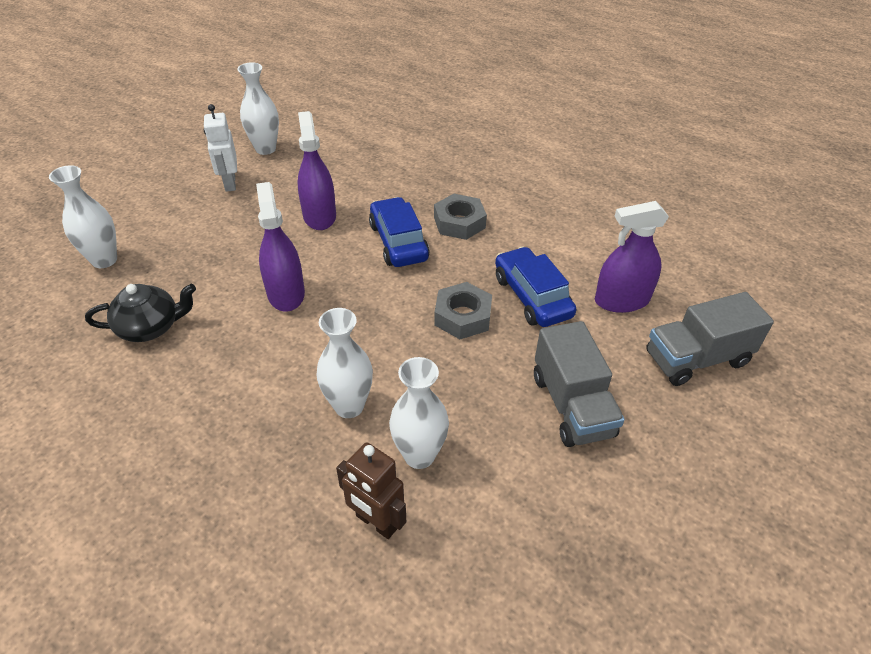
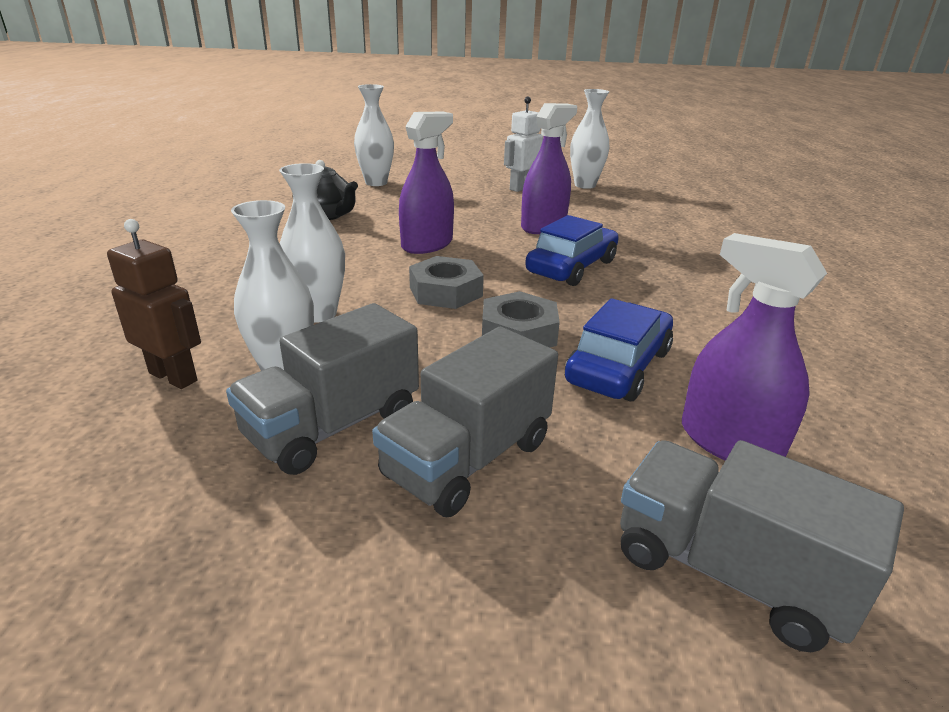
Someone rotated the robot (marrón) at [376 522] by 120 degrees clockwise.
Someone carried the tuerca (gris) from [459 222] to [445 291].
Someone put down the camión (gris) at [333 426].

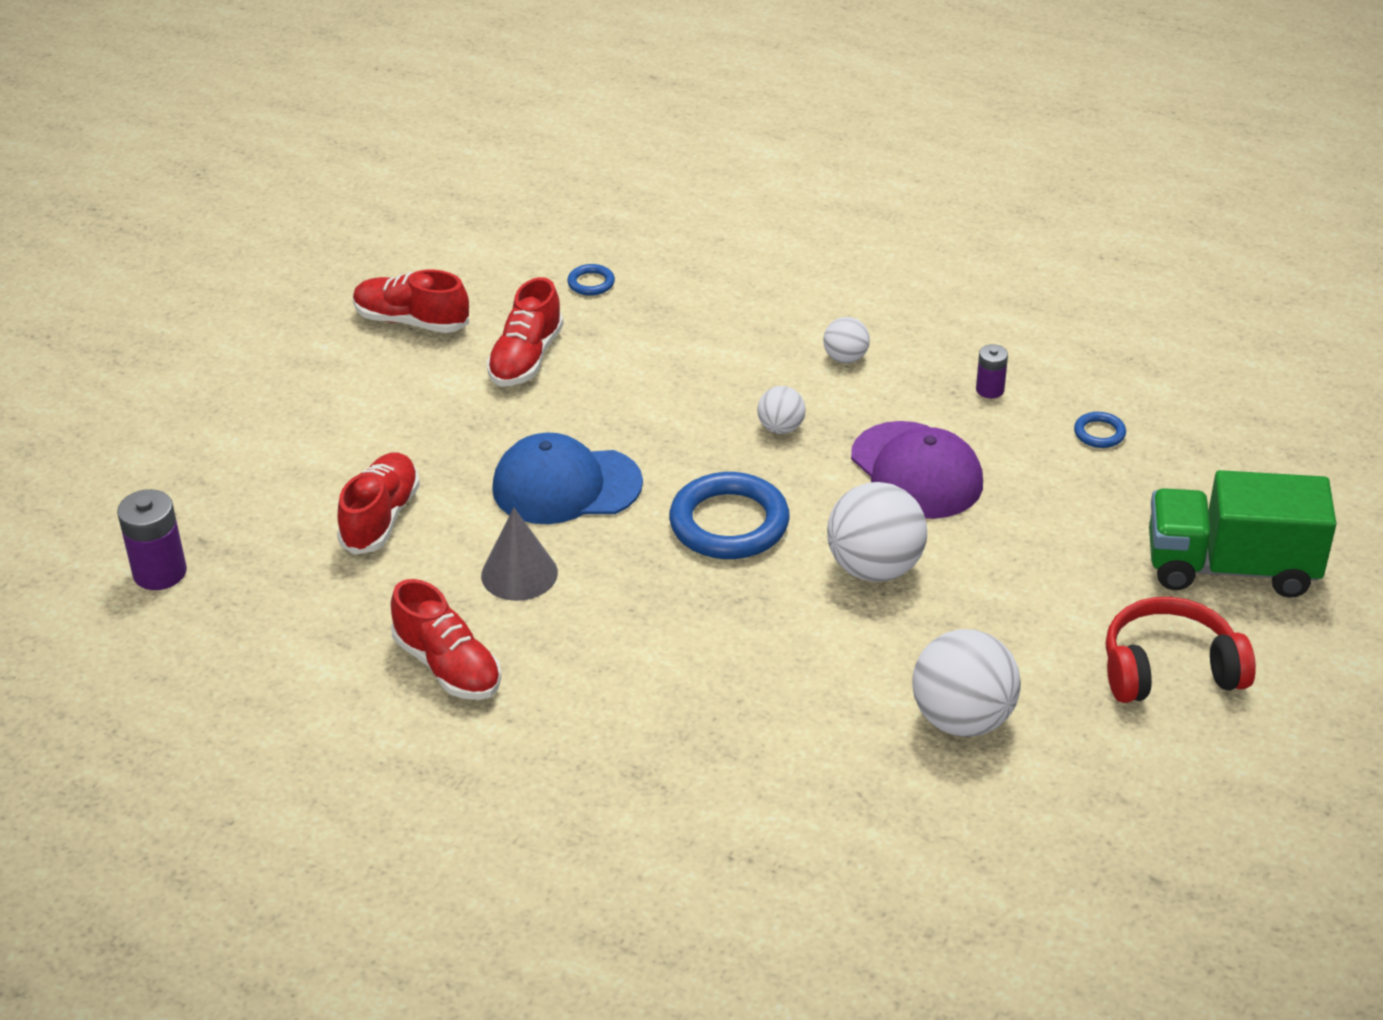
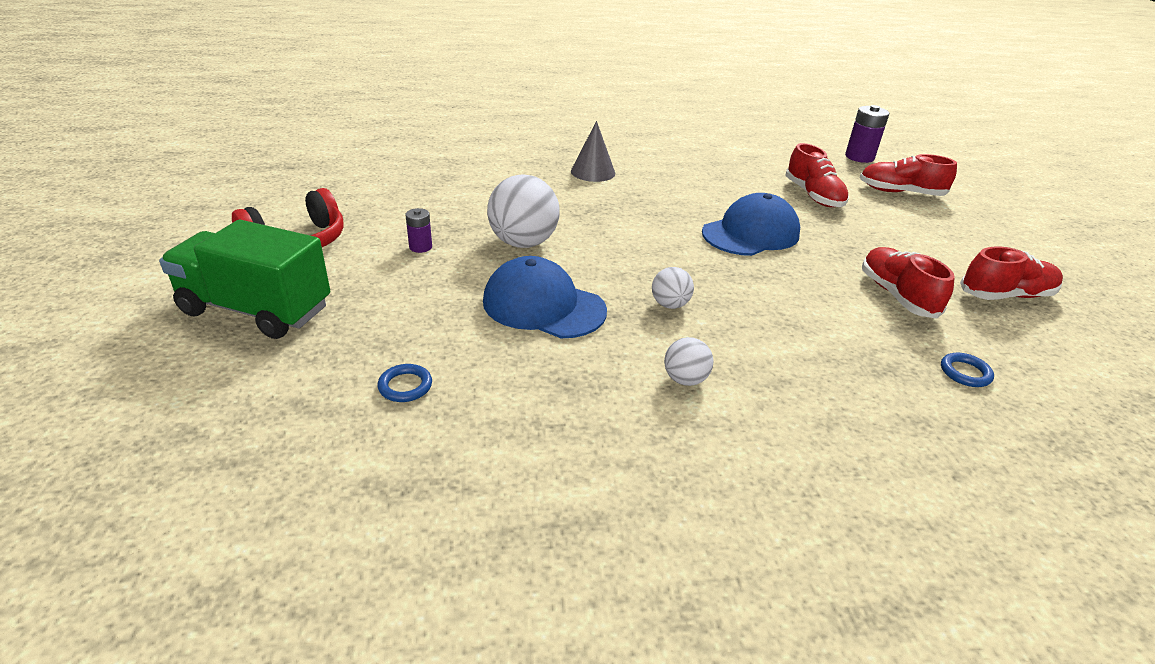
Someone carried the zapato (rojo) from [448 666] to [900 192].
Someone carried the cono (gris) from [519 574] to [593 172].
Someone took away the anillo (azul) at [729 523].
Someone repainted the gorra (morado) at [916 471], which became the gorra (azul) at [543 306].
Someone took away the pelota (blanco) at [962 719].
Someone carried the pila (morado) from [990 390] to [420 247].
Someone rotated the camión (verde) at [1230 568] by 135 degrees counterclockwise.

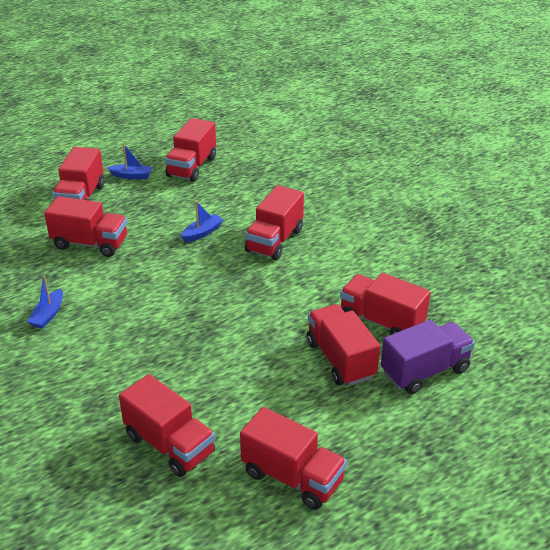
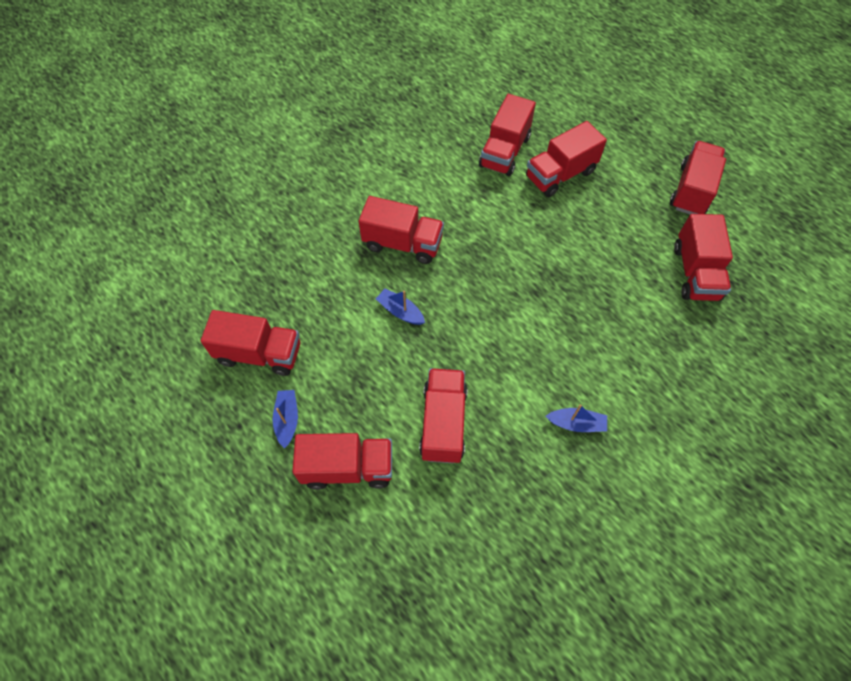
Someone rotated the camión (rojo) at [170 444] by 150 degrees clockwise.
Someone took away the camión (morado) at [425 371].

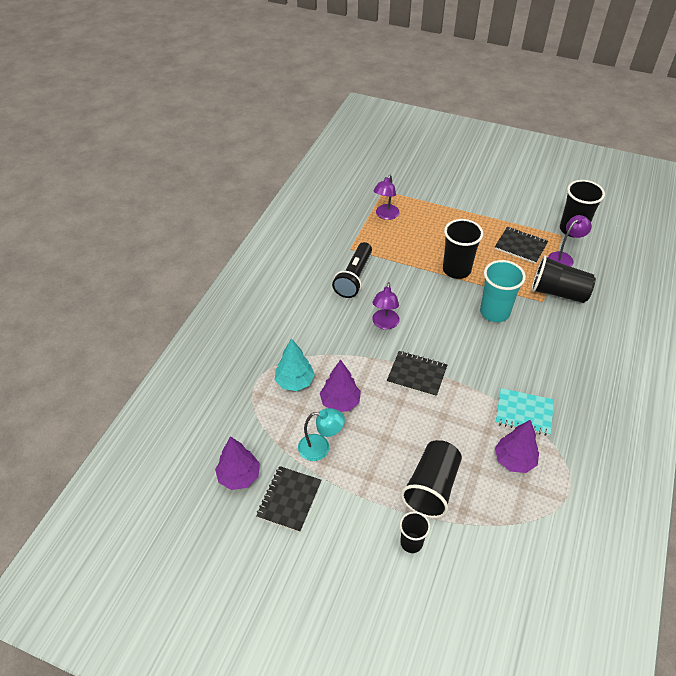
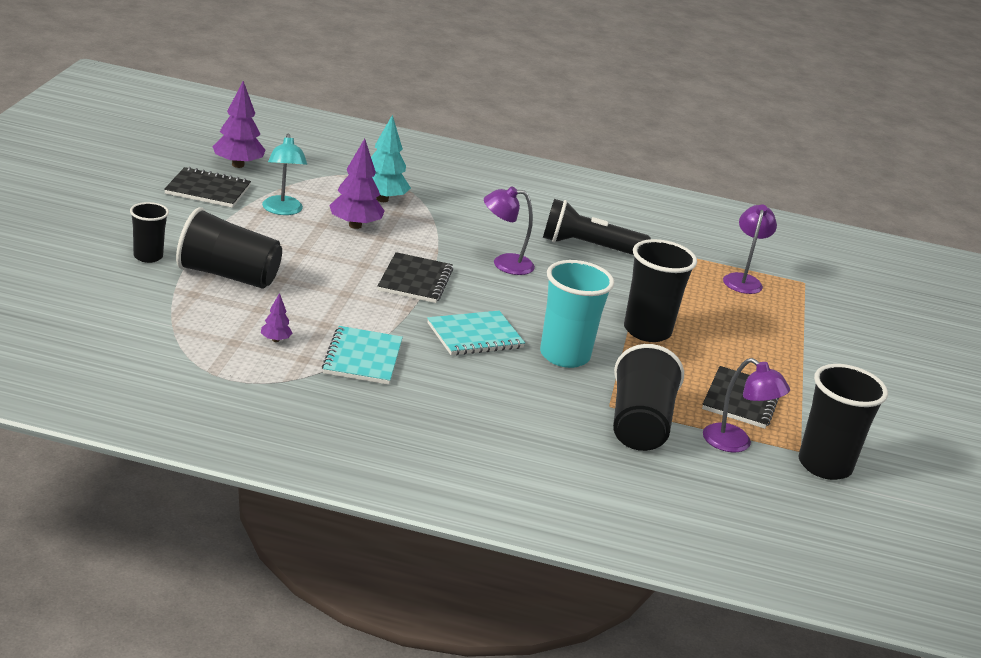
Someone rotated the lámpara (morado) at [385 215] by 90 degrees clockwise.
Someone scaled the árbol (morado) at [514 460] by 0.49.
Someone put down the cuaderno (turquesa) at [475 336].

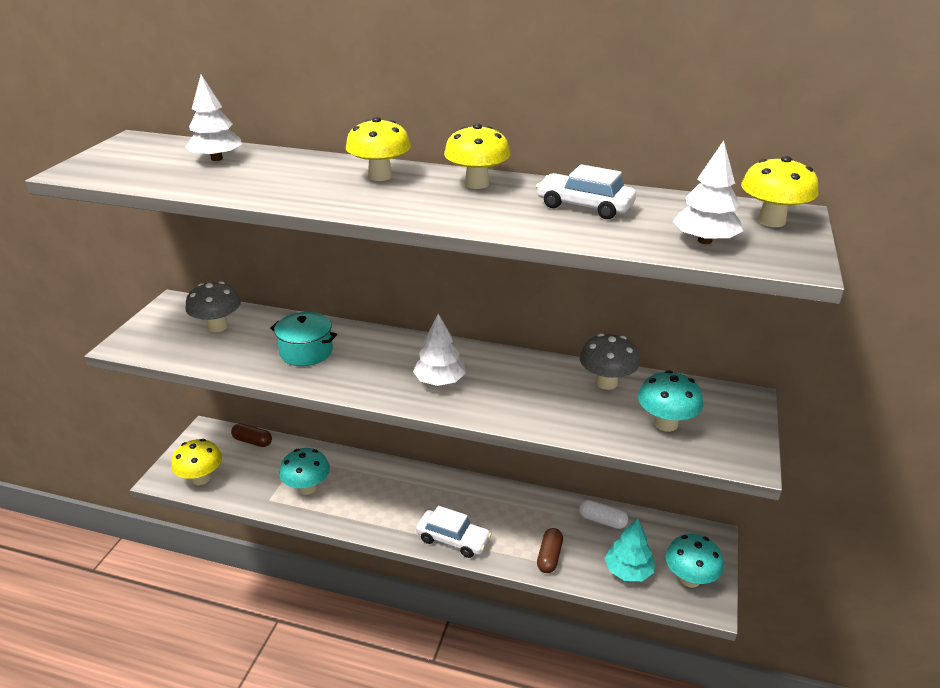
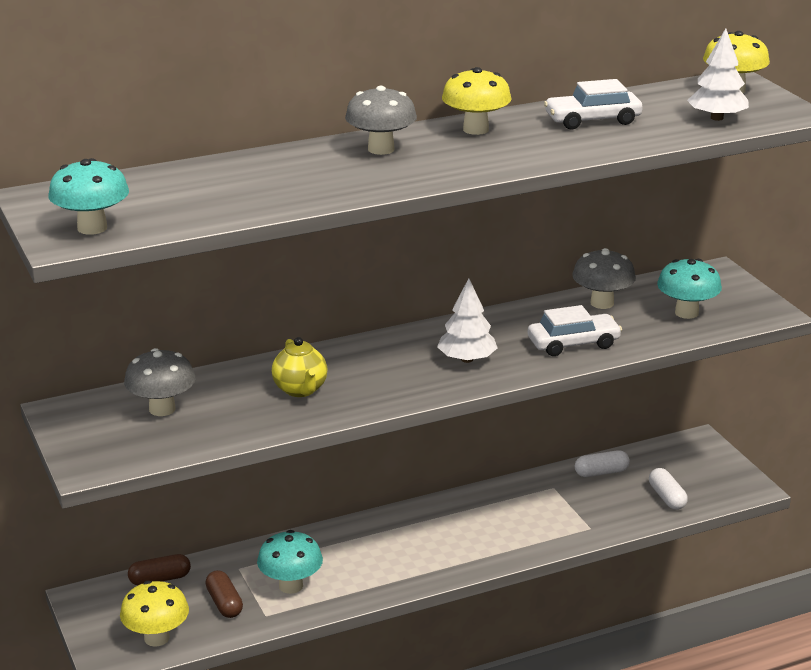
Someone took away the árbol (blanco) at [216 159].
Someone swapped the olla (turquesa) at [306 352] for the tetera (amarillo) at [300 390].
Someone repainted the seta (amarillo) at [380 176], which became the seta (gris) at [381 149].
Someone carried the coche (blanco) from [453 539] to [573 344].
Someone carried the cápsula (marrón) from [549 556] to [224 603].
Someone swapped the árbol (turquesa) at [628 571] for the cápsula (blanco) at [667 497].
Someone carried the seta (turquesa) from [690 579] to [92 228].

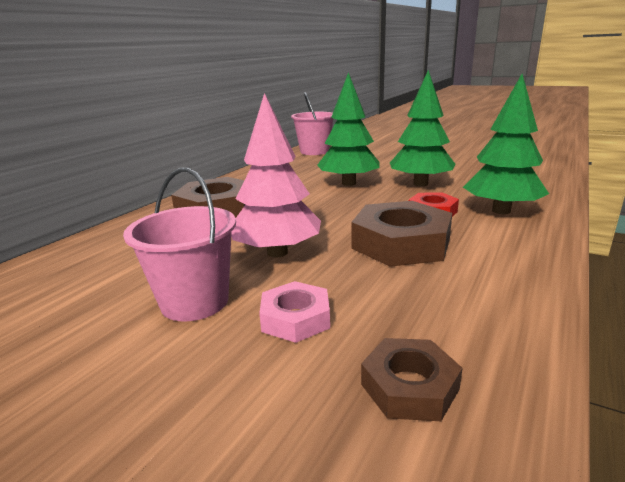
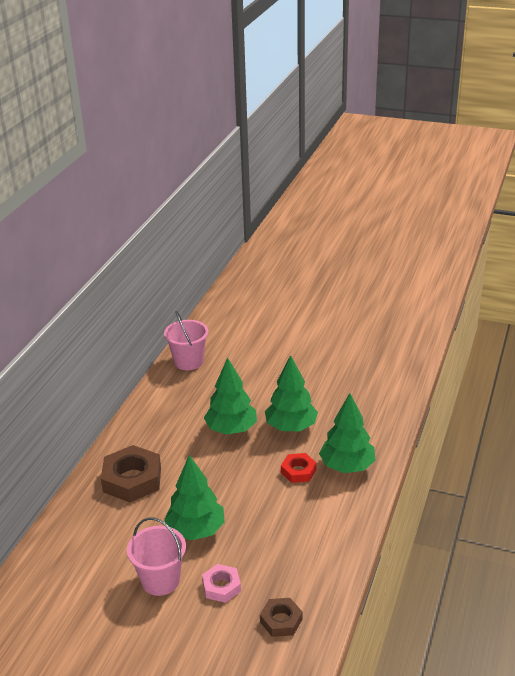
Someone repainted the árbol (rosa) at [277 252], which became the árbol (verde) at [196 530].
Someone took away the tuerca (marrón) at [401 243].

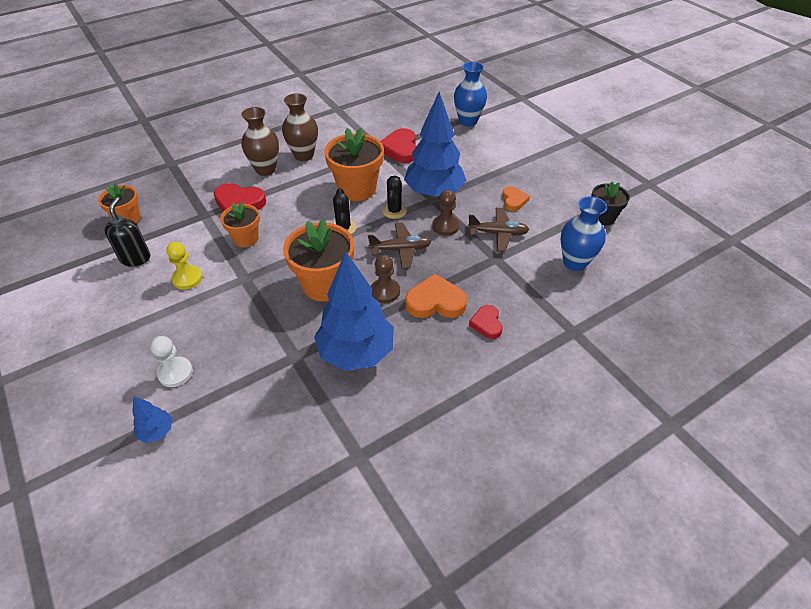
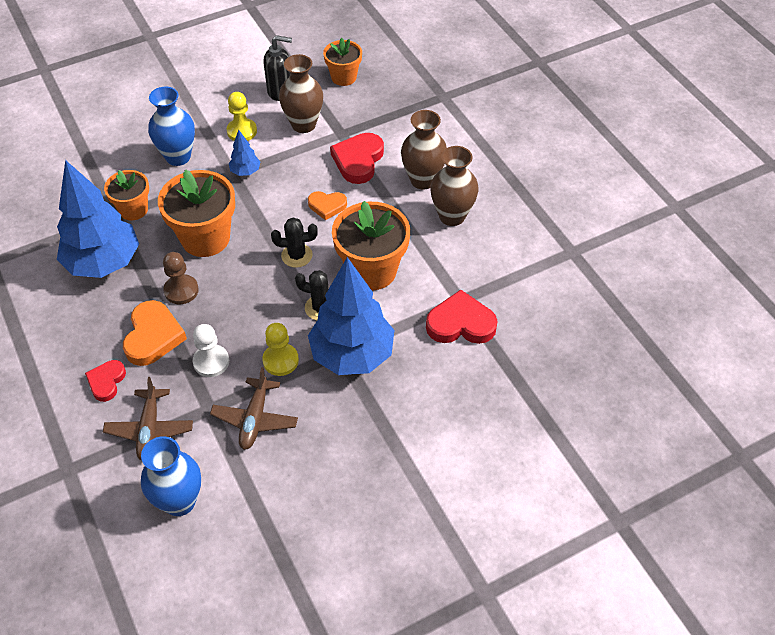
Someone carried the árbol (azul) from [157 431] to [245 171].
Someone carried the peón (blanco) from [175 373] to [211 362].
Someone carried the maceta (naranja) from [246 239] to [133 209].
Someone carried the avión (marrón) from [400 250] to [150 429].
Someone repainted the peón (marrón) at [445 226], which became the peón (amarillo) at [280 360].
Someone carried the florero (azul) from [468 121] to [178 157].
Someone rotated the corazón (rojo) at [486 324] by 75 degrees counterclockwise.
Someone carried the corazón (naranja) from [513 200] to [327 206].
Someone took away the maceta (negro) at [603 217].
Someone put down the florero (marrón) at [303 124].

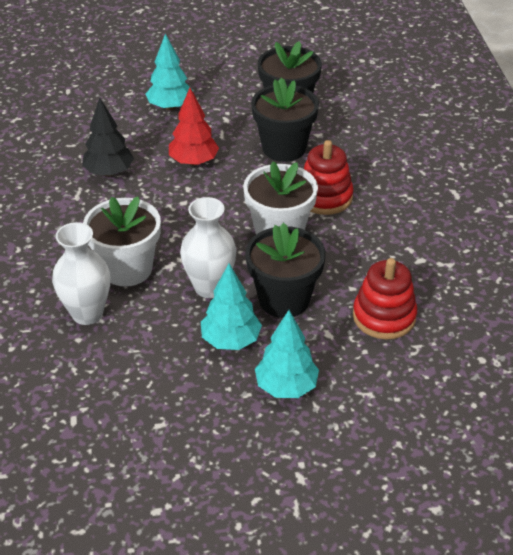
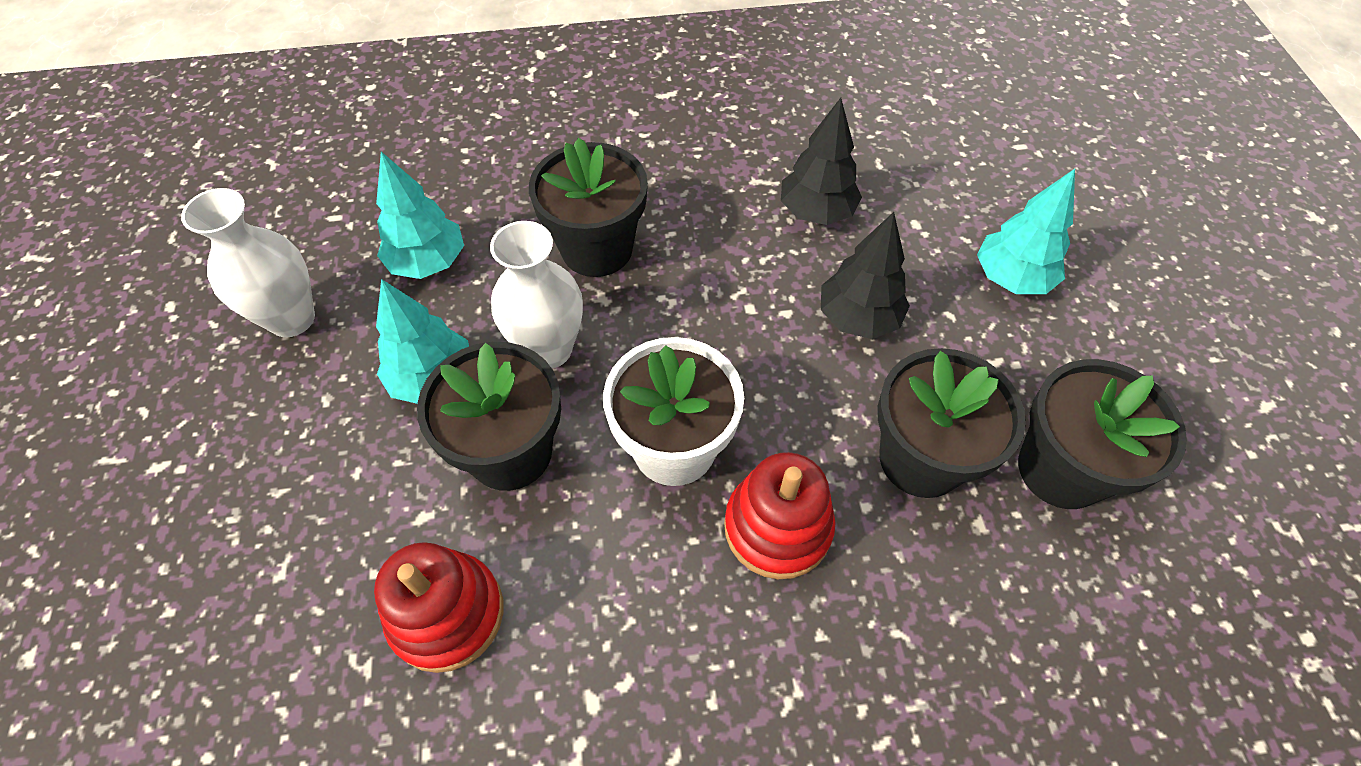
Someone carried the florero (blanco) from [87 313] to [291 318].
Someone repainted the maceta (blanco) at [127 269], which became the maceta (negro) at [597 249].
Someone repainted the árbol (rojo) at [194 162], which became the árbol (negro) at [858 318].
Someone carried the árbol (turquesa) from [286 387] to [428 262].

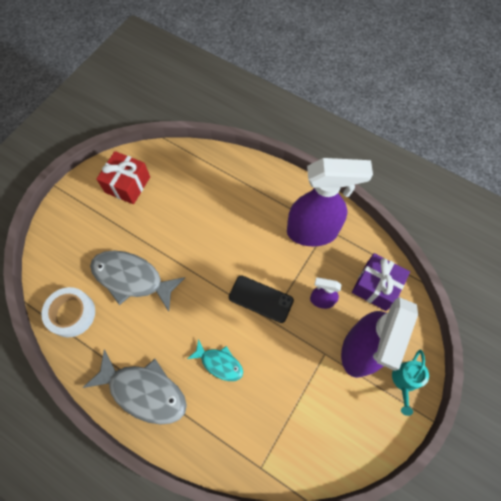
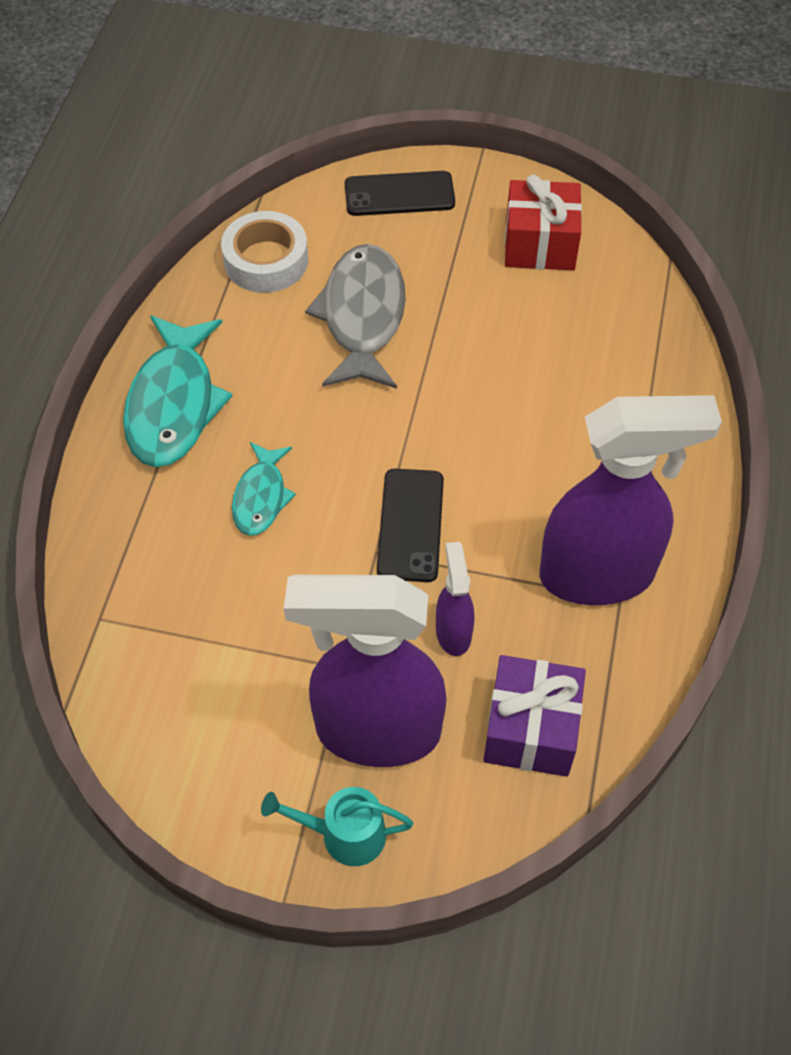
Someone repainted the pez (gris) at [144 391], which became the pez (turquesa) at [174 404].
Someone rotated the pulverizador (morado) at [313 232] by 75 degrees counterclockwise.
Someone put down the móvil (negro) at [399 194].

